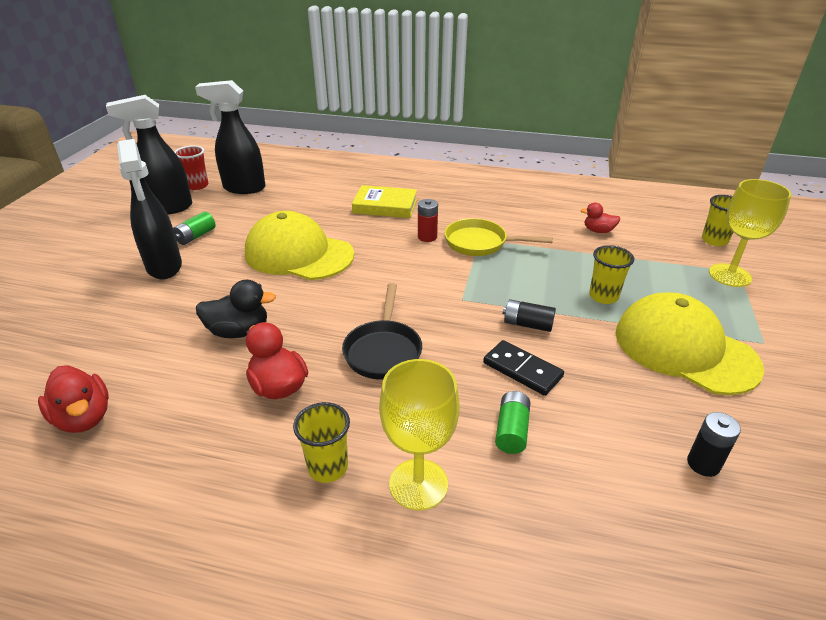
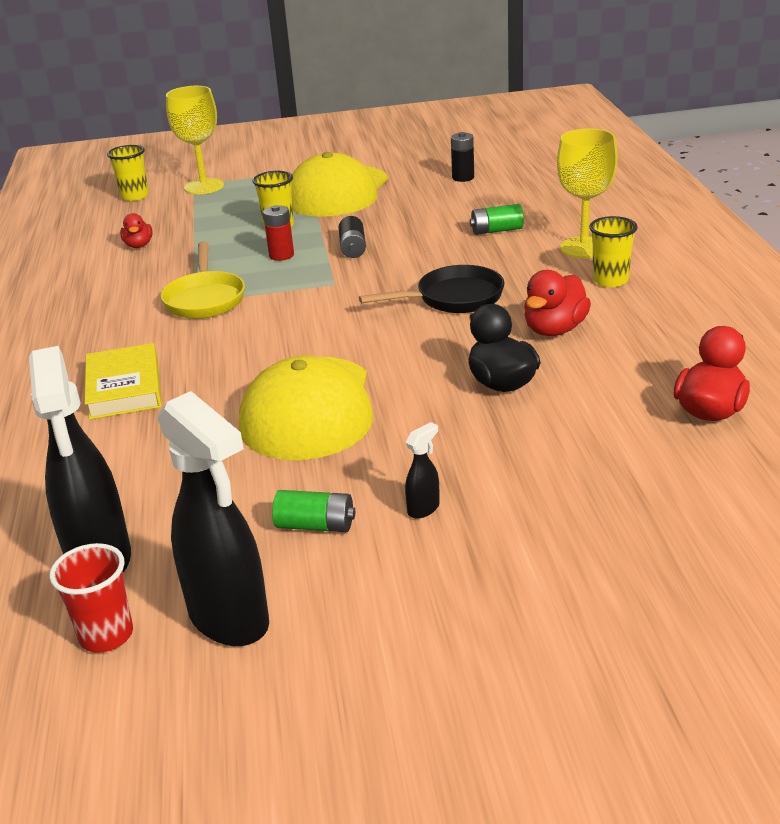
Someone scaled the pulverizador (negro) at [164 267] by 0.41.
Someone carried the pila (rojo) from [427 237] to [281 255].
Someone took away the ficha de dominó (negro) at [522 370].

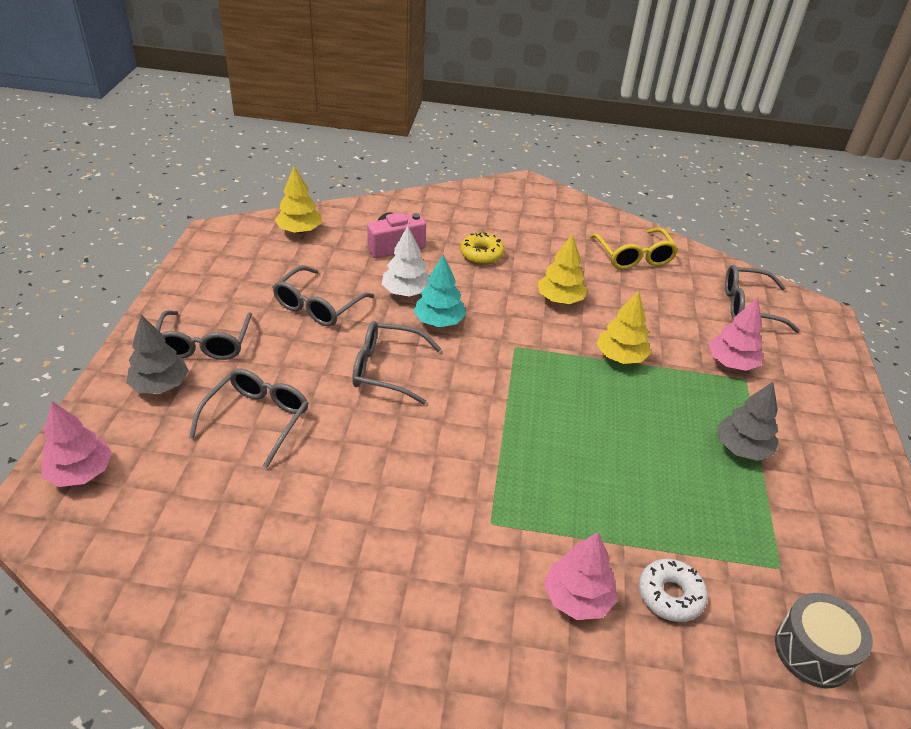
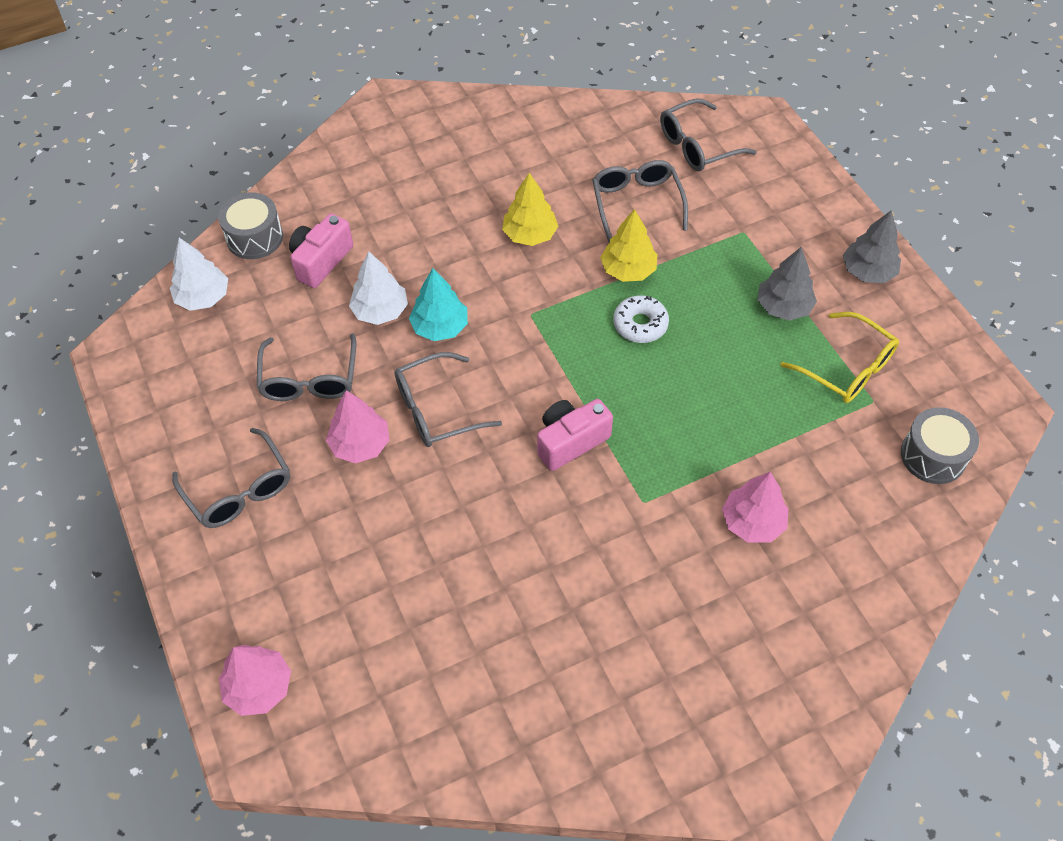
Someone carried the árbol (gris) from [160 385] to [868 271].
Someone carried the gafas (gris) from [257 419] to [636 203].
Someone repainted the árbol (amarillo) at [299 230], which became the árbol (blanco) at [203 297].
Someone took away the rosquilla (amarillo) at [481 254].
Someone carried the gafas (amarillo) from [634 257] to [847 368].
Someone carried the rosquilla (blanco) from [670 595] to [640 324].
Someone carried the árbol (rosa) from [731 363] to [360 444].
Someone put down the tambor (gris) at [255 237].
Someone put down the cámara (rosa) at [570 441].

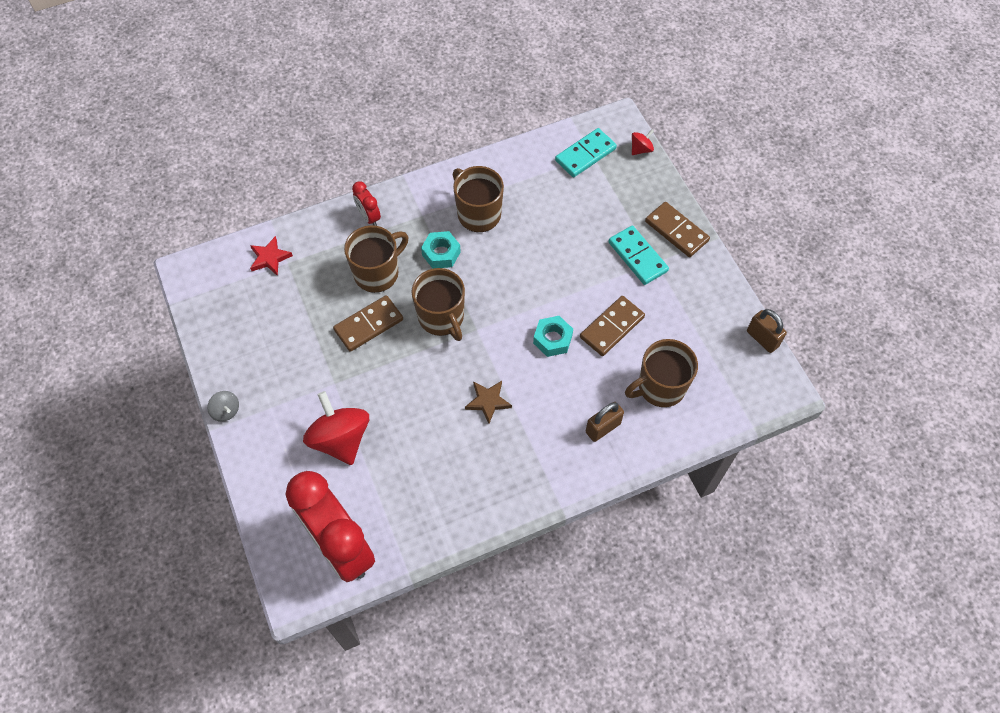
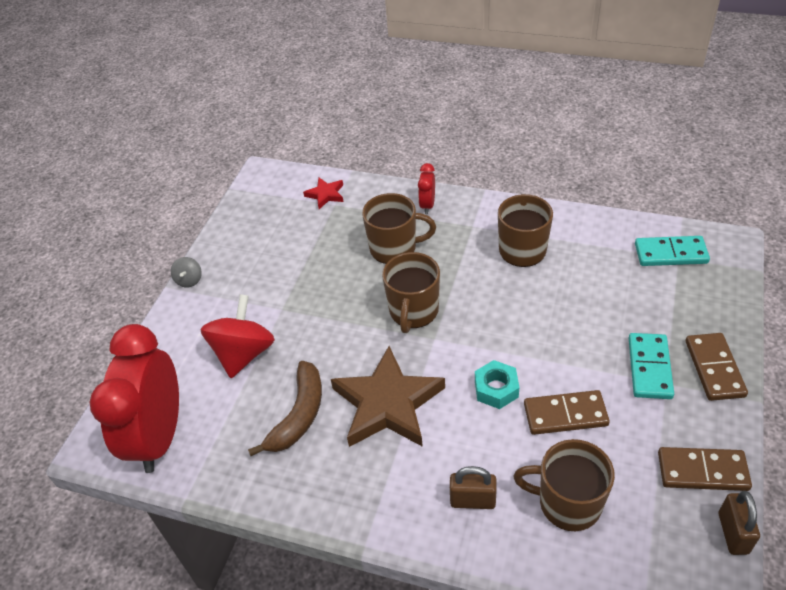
Someone carried the ficha de dominó (marrón) from [369 325] to [702 471].
Someone took away the tuerca (turquesa) at [441 253].
Someone scaled the estrella (marrón) at [488 401] by 2.17.
Someone took away the peonza (rojo) at [641 149].
Someone put down the plátano (marrón) at [299 415].

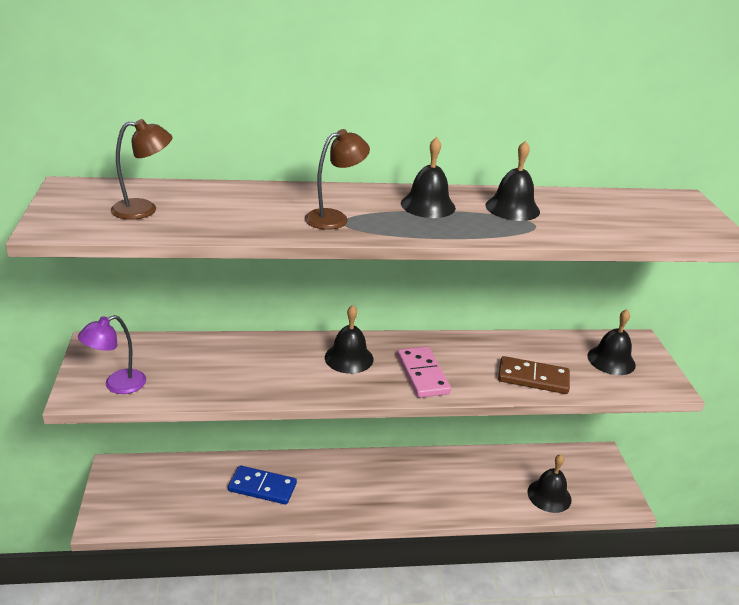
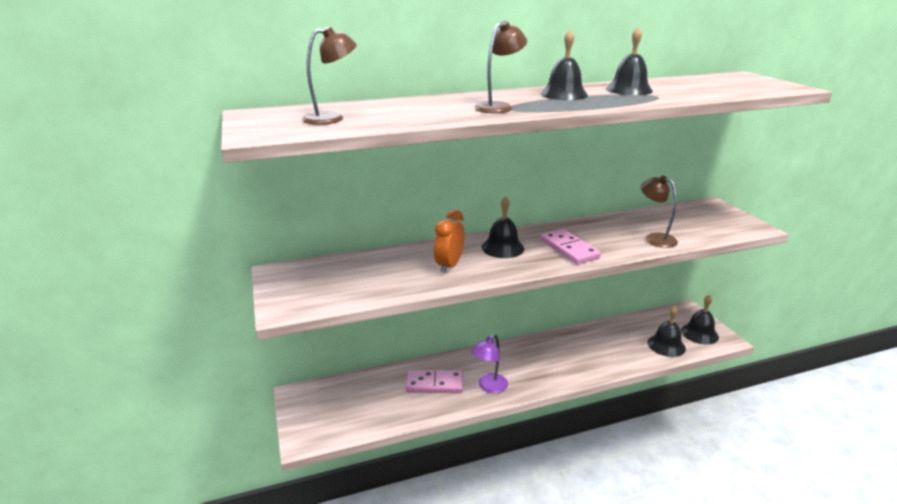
Someone carried the lámpara (morado) from [117 385] to [489 387].
Someone repainted the ficha de dominó (azul) at [262 487], which became the ficha de dominó (rosa) at [434 384].
Someone swapped the ficha de dominó (marrón) at [533 378] for the lámpara (marrón) at [655 238].
Someone carried the campana (negro) from [611 360] to [699 333].
Someone put down the despertador (naranja) at [449 266].

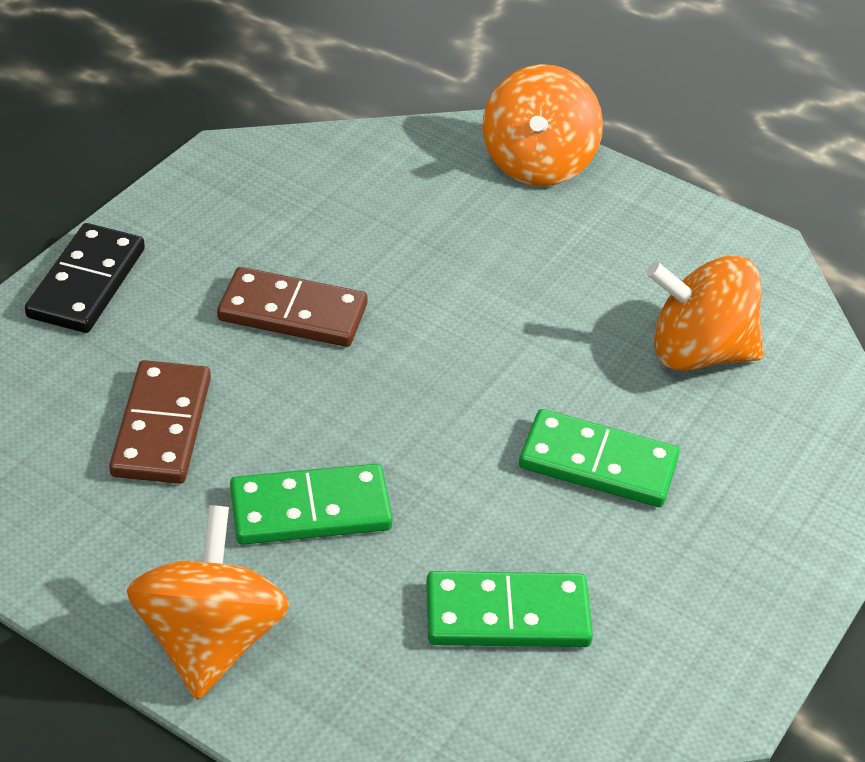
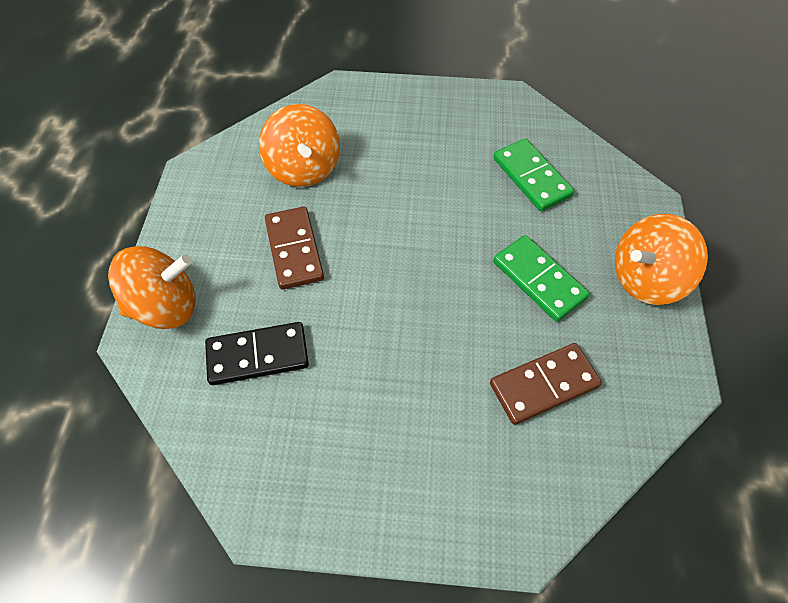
Someone carried the ficha de dominó (negro) from [87 283] to [258 355].
Someone carried the ficha de dominó (marrón) from [293 312] to [294 250].
Someone took away the ficha de dominó (verde) at [598 463].

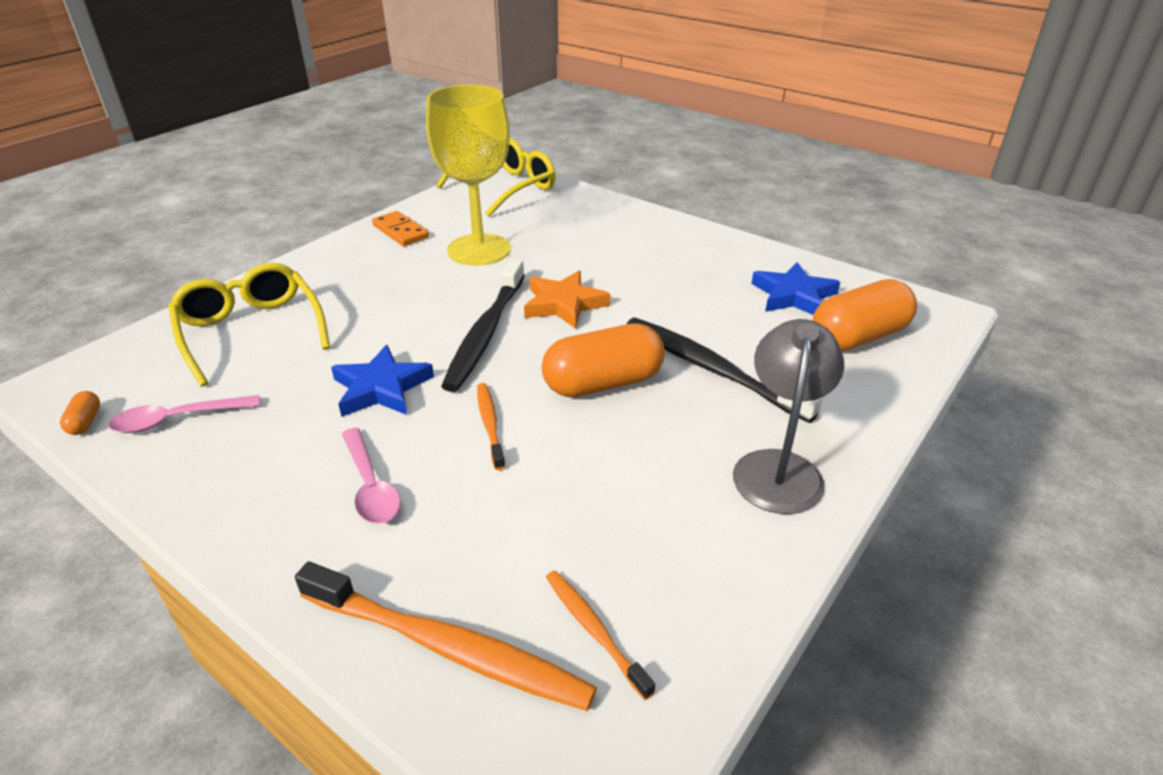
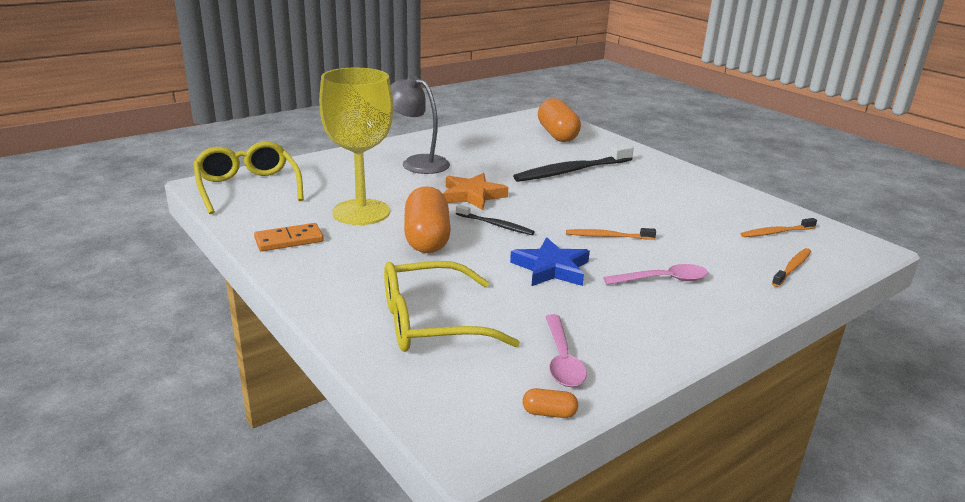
Someone scaled the cepillo de dientes (naranja) at [448 647] by 0.52.
Someone scaled the cepillo de dientes (negro) at [485 333] by 0.52.
Someone carried the cápsula (naranja) from [603 383] to [427 238].
Someone carried the lámpara (gris) from [778 467] to [417 163].
Someone took away the estrella (azul) at [793 295].

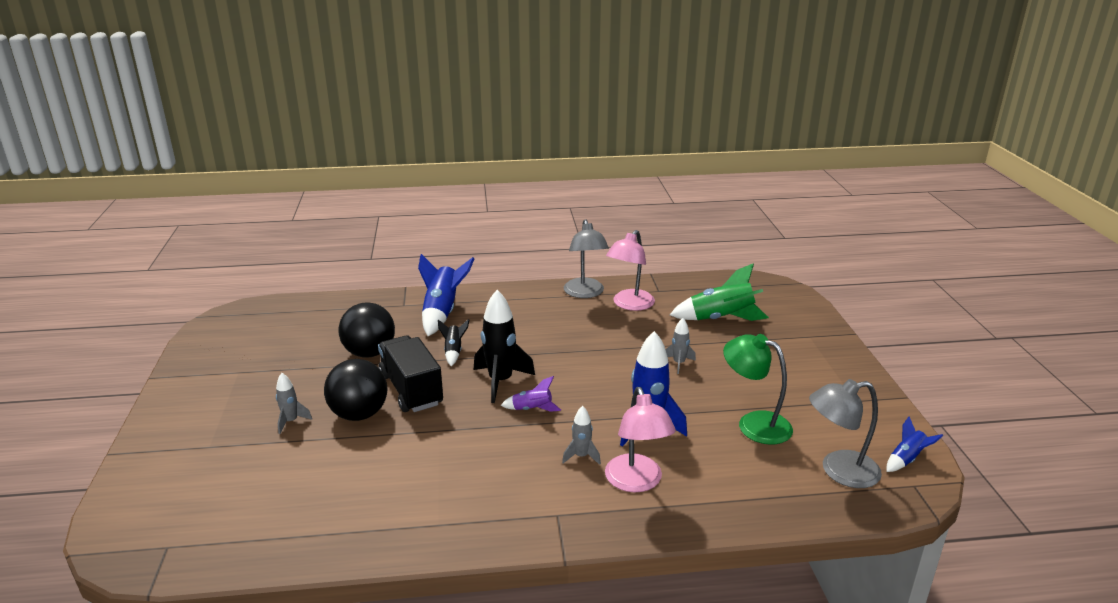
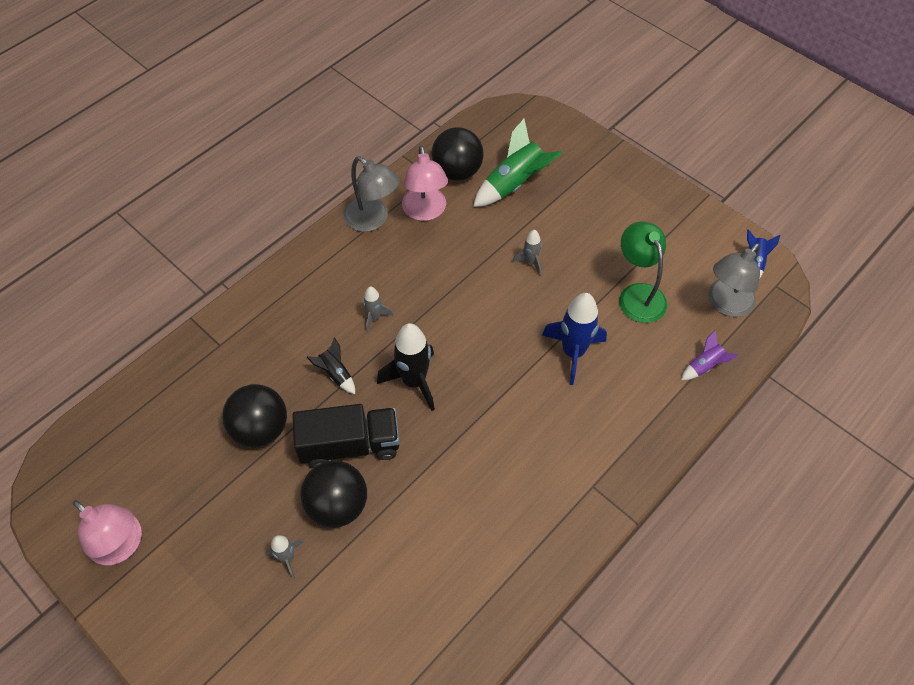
Someone rotated the camión (negro) at [411 390] by 150 degrees clockwise.
Someone took away the cohete (azul) at [442 312].
Someone carried the cohete (morado) from [532 409] to [704 366].
Someone carried the cohete (gris) from [581 456] to [375 317].
Someone carried the lámpara (rosa) from [637 482] to [122 546].
Someone rotated the lámpara (verde) at [754 424] by 75 degrees clockwise.
Someone put down the pelota (negro) at [457 171].

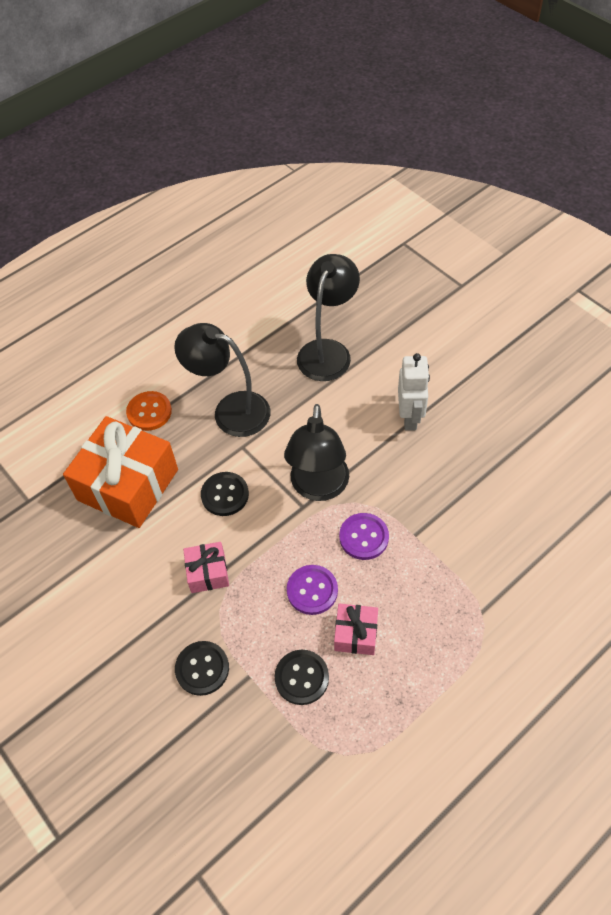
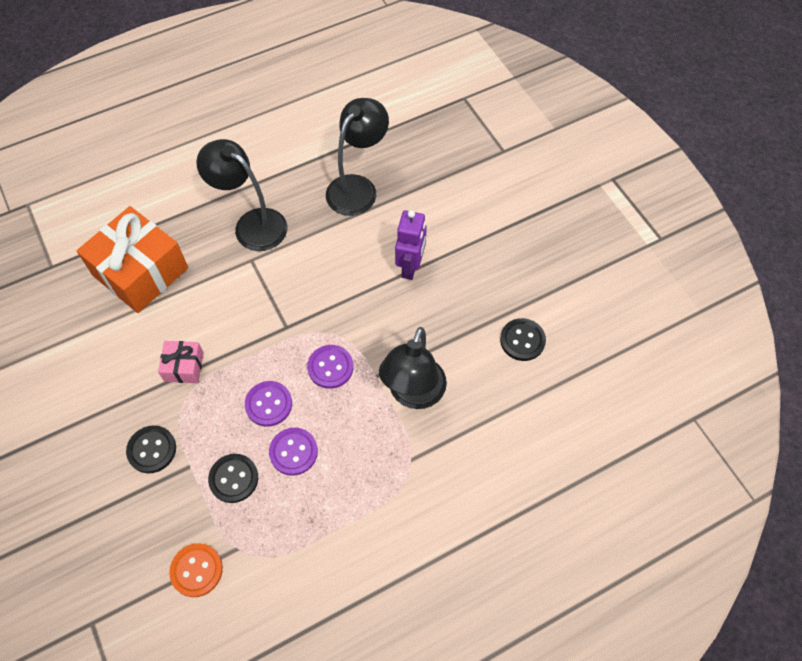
Someone carried the botón (naranja) from [149 412] to [196 570].
Someone carried the botón (negro) from [225 495] to [522 340].
Someone carried the lámpara (negro) from [318 487] to [413 394].
Someone swapped the regalo (rosa) at [356 634] for the botón (morado) at [293 452].
Someone repainted the robot (blanco) at [410 417], which became the robot (morado) at [410 267].

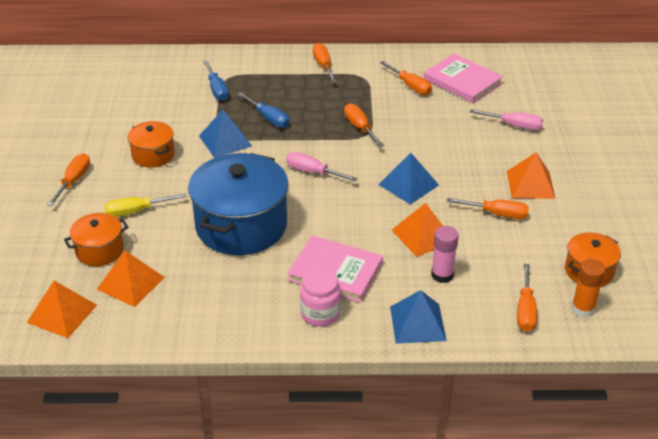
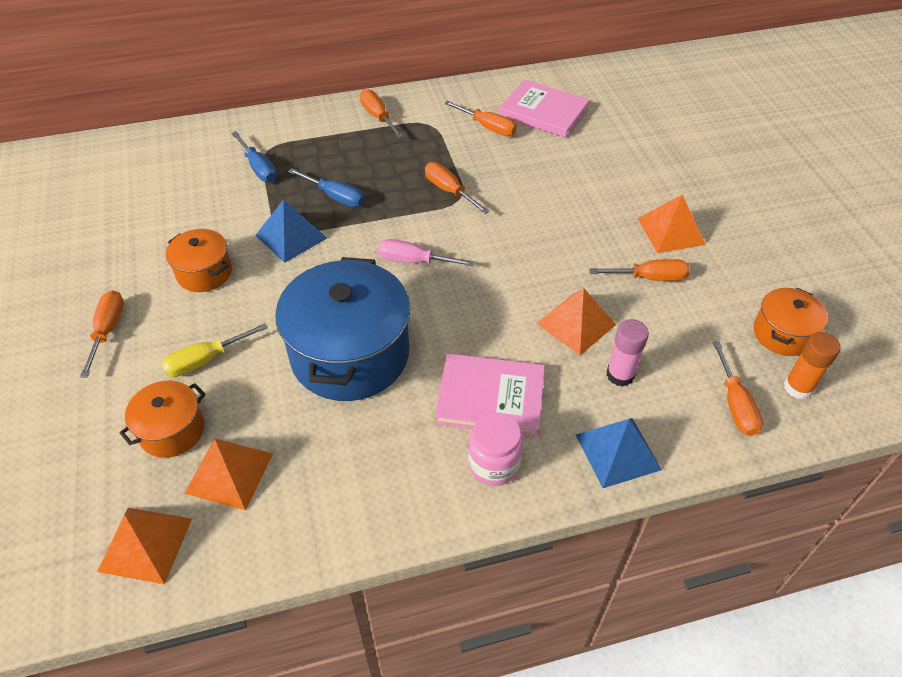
Someone took away the pirámide (azul) at [408 184].
Someone took away the destornillador (rosa) at [514 125].

